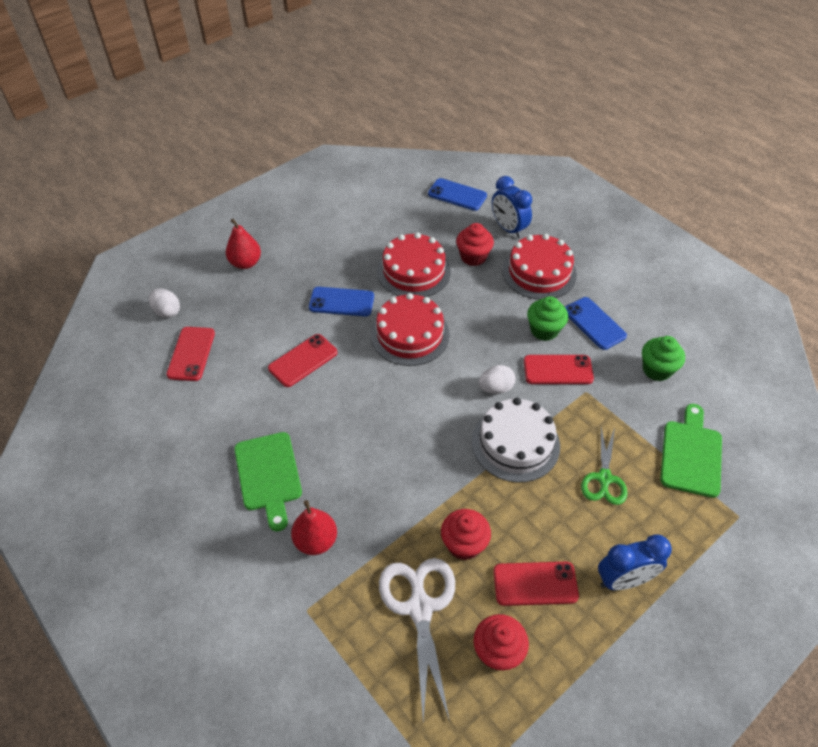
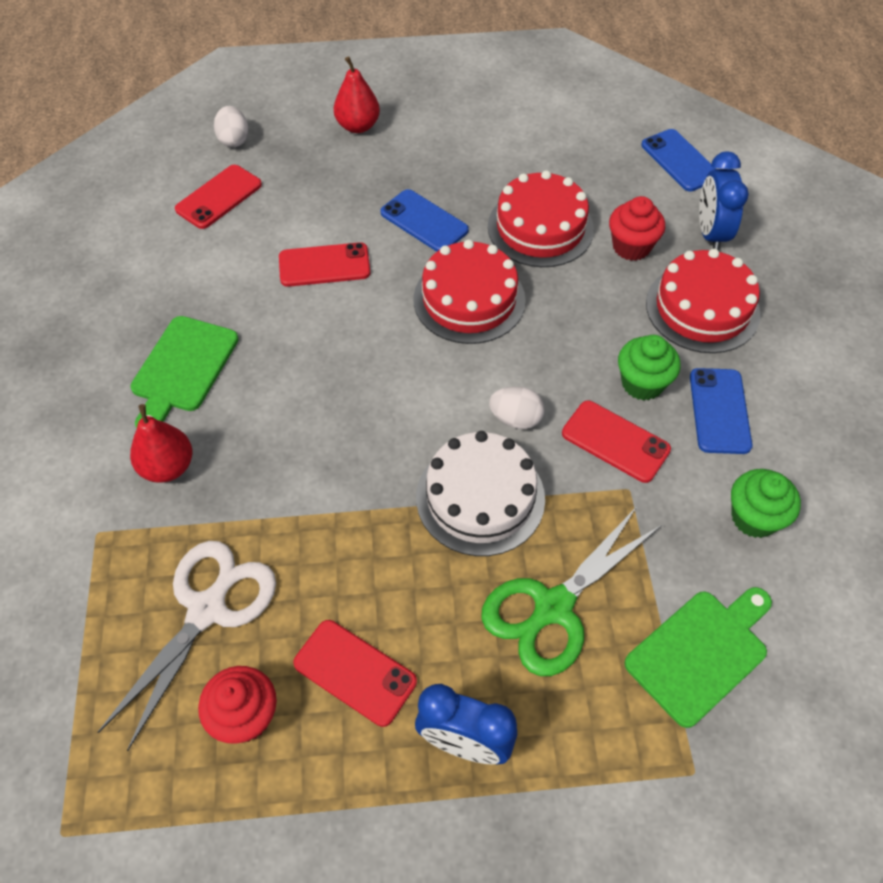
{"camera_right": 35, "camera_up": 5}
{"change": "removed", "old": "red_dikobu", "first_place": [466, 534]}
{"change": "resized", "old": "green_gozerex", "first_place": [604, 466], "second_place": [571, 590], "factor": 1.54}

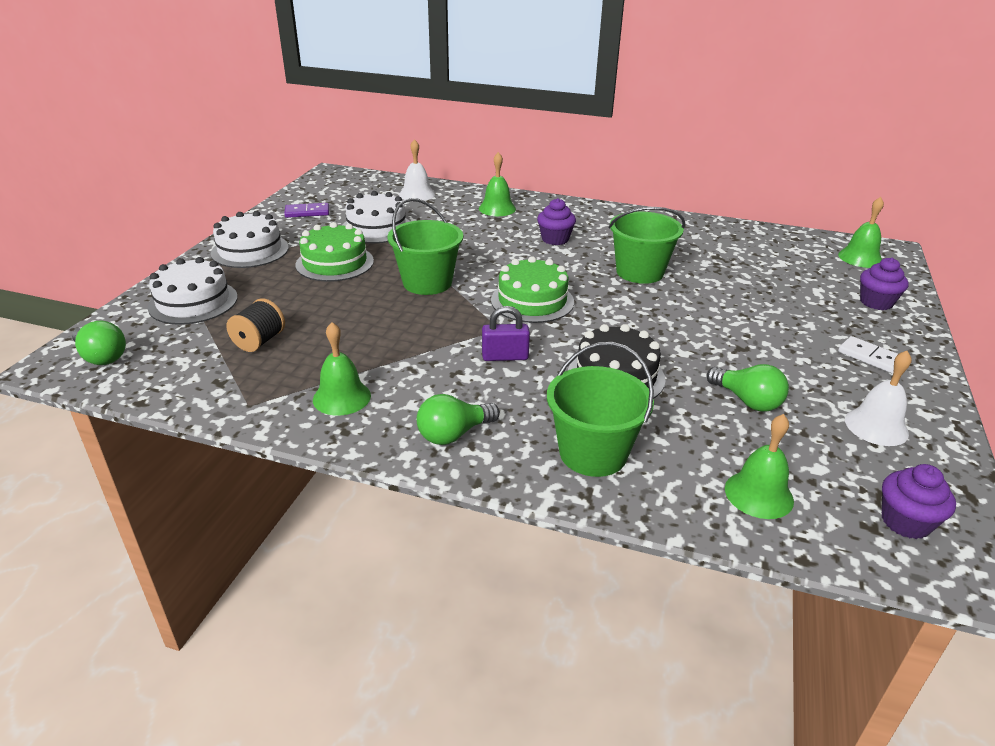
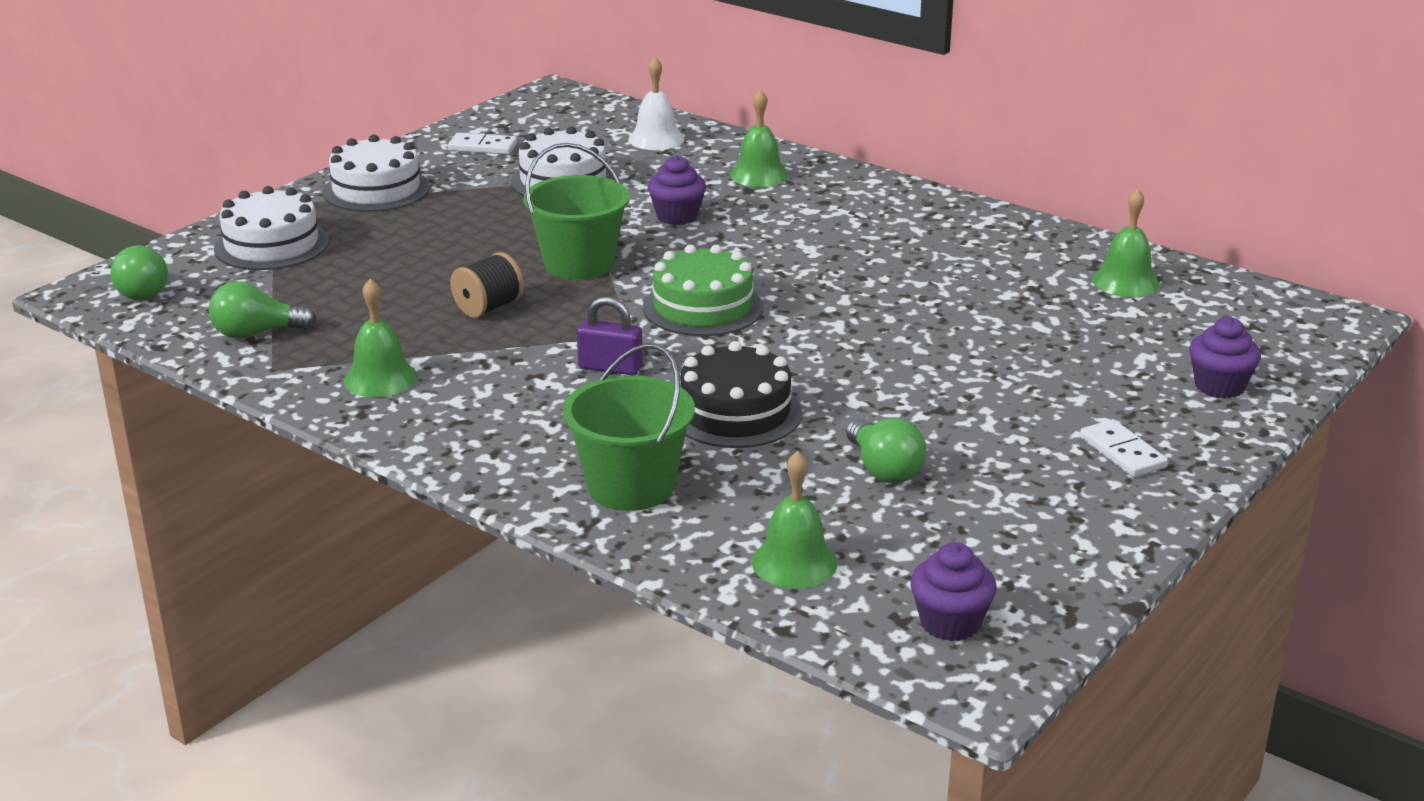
{"camera_right": 20, "camera_up": -5}
{"change": "moved", "old": "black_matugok", "first_place": [255, 325], "second_place": [487, 285]}
{"change": "recoloured", "old": "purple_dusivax", "new": "white_dusivax", "first_place": [306, 210], "second_place": [482, 143]}
{"change": "removed", "old": "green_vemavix", "first_place": [334, 252]}
{"change": "moved", "old": "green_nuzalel", "first_place": [458, 419], "second_place": [263, 310]}
{"change": "moved", "old": "purple_dikobu", "first_place": [556, 221], "second_place": [677, 190]}
{"change": "removed", "old": "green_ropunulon", "first_place": [647, 245]}
{"change": "moved", "old": "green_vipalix", "first_place": [861, 232], "second_place": [1126, 242]}
{"change": "removed", "old": "white_vipalix", "first_place": [878, 398]}

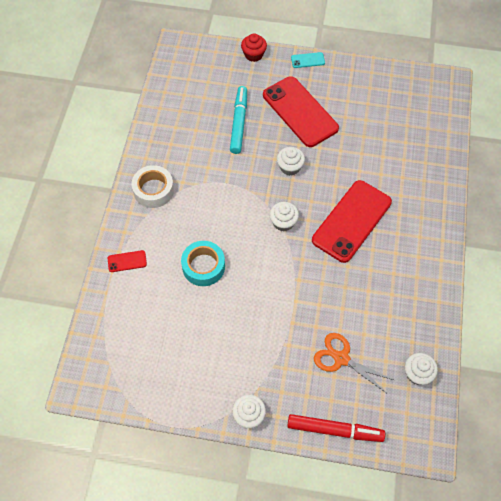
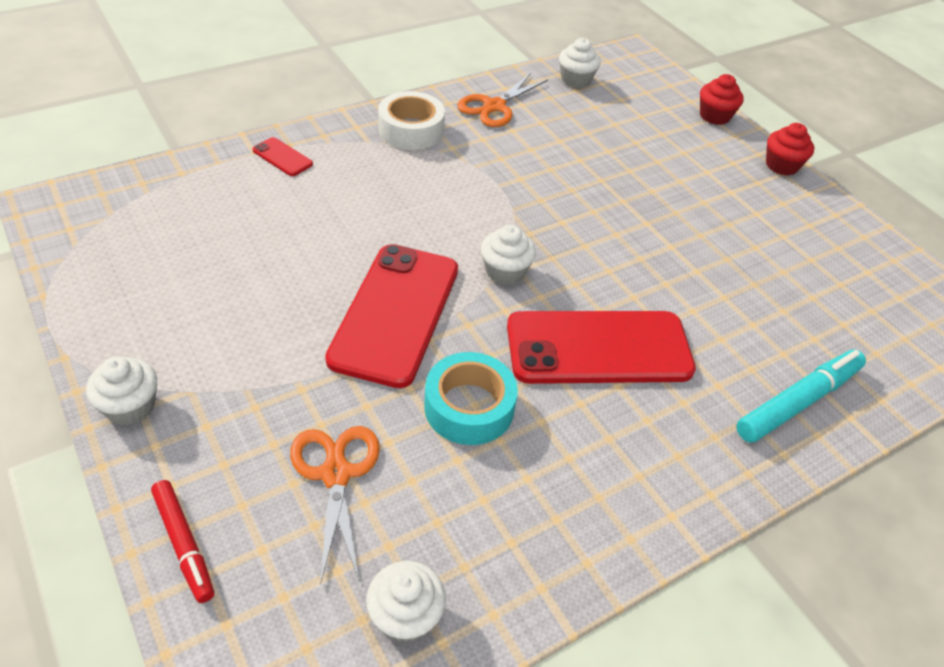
{"camera_right": 45, "camera_up": -15}
{"change": "moved", "old": "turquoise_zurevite", "first_place": [203, 263], "second_place": [471, 398]}
{"change": "moved", "old": "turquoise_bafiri", "first_place": [238, 120], "second_place": [801, 396]}
{"change": "moved", "old": "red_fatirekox", "first_place": [301, 111], "second_place": [391, 316]}
{"change": "moved", "old": "white_dikobu", "first_place": [291, 161], "second_place": [580, 63]}
{"change": "resized", "old": "red_bafiri", "first_place": [336, 428], "second_place": [182, 541], "factor": 0.66}
{"change": "replaced", "old": "turquoise_fatirekox", "new": "red_dikobu", "first_place": [308, 60], "second_place": [790, 149]}
{"change": "added", "new": "orange_gozerex", "second_place": [502, 100]}

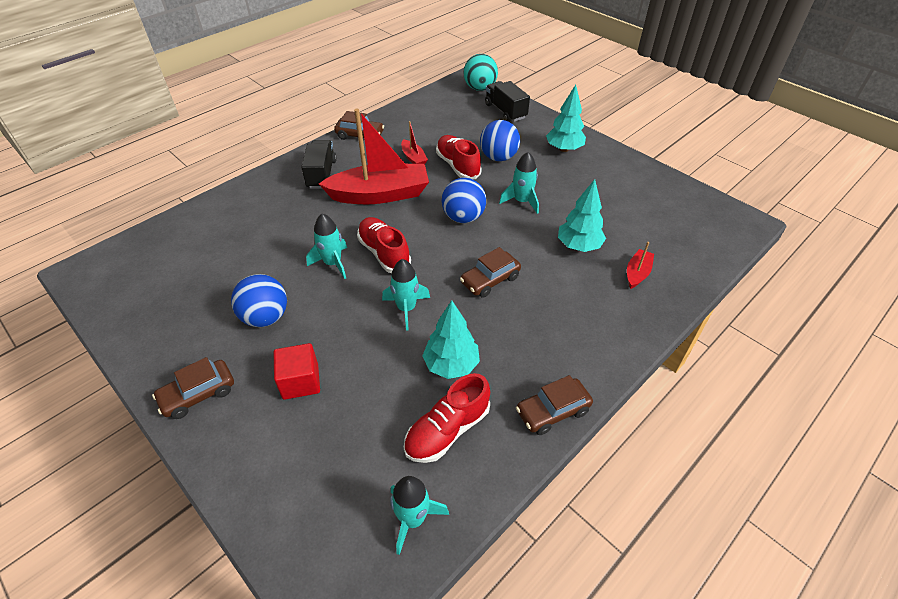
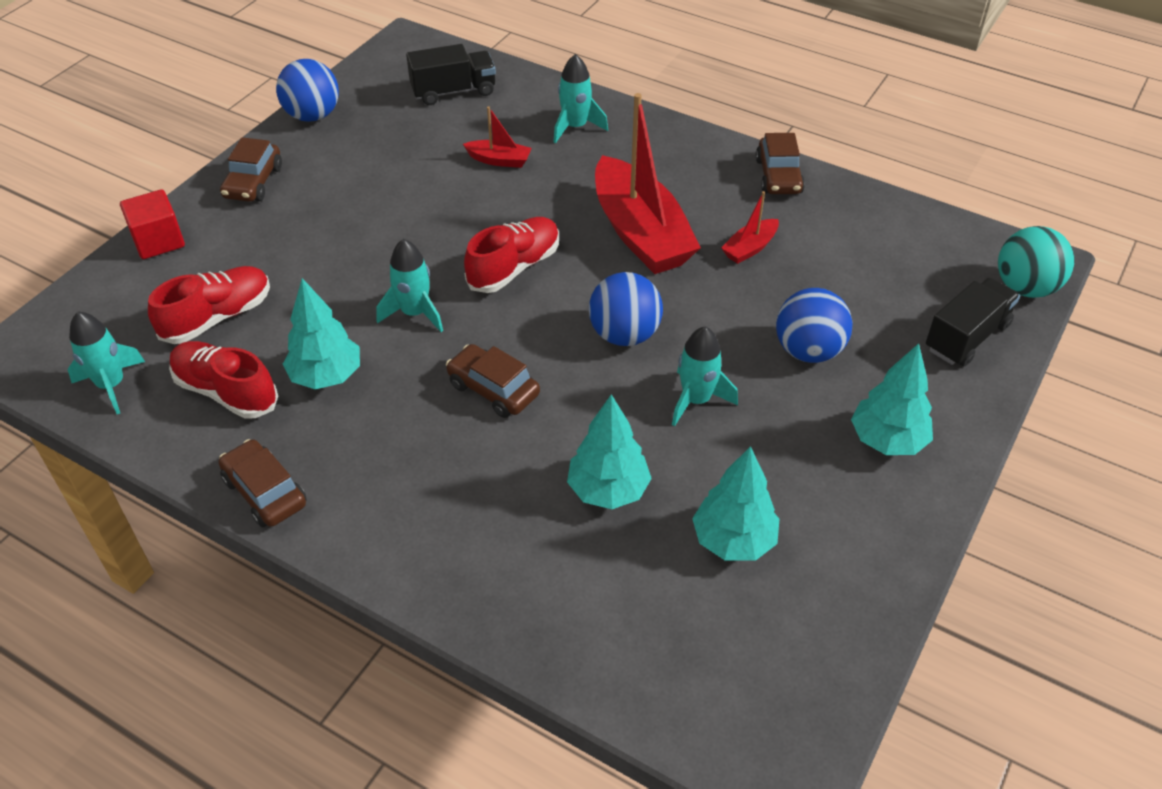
{"camera_right": 75, "camera_up": 0}
{"change": "turned", "old": "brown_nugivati", "first_place": [193, 388], "second_place": [251, 169], "degrees": -120}
{"change": "moved", "old": "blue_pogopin", "first_place": [259, 300], "second_place": [307, 90]}
{"change": "moved", "old": "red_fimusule", "first_place": [297, 371], "second_place": [152, 224]}
{"change": "moved", "old": "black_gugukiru", "first_place": [319, 164], "second_place": [451, 74]}
{"change": "moved", "old": "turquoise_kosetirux", "first_place": [326, 246], "second_place": [580, 98]}
{"change": "moved", "old": "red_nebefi", "first_place": [459, 157], "second_place": [209, 305]}
{"change": "moved", "old": "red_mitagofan", "first_place": [640, 265], "second_place": [497, 137]}
{"change": "added", "new": "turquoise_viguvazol", "second_place": [735, 503]}

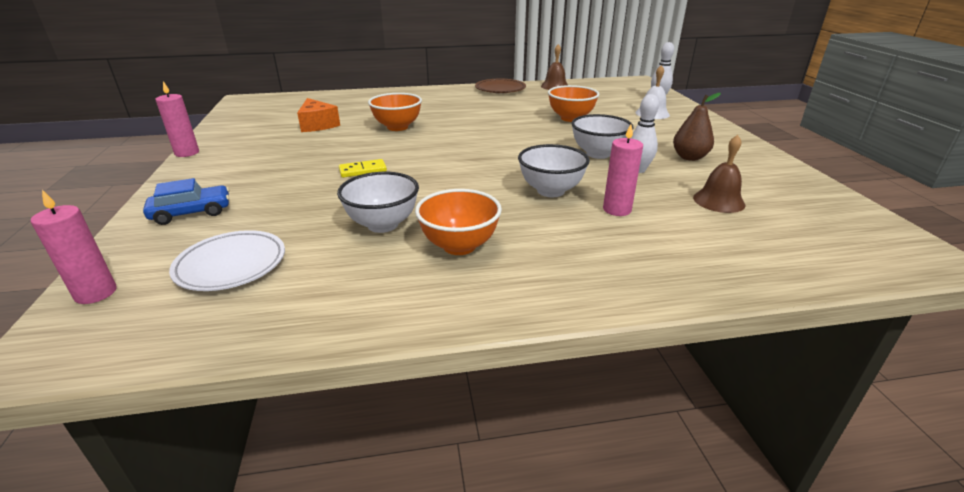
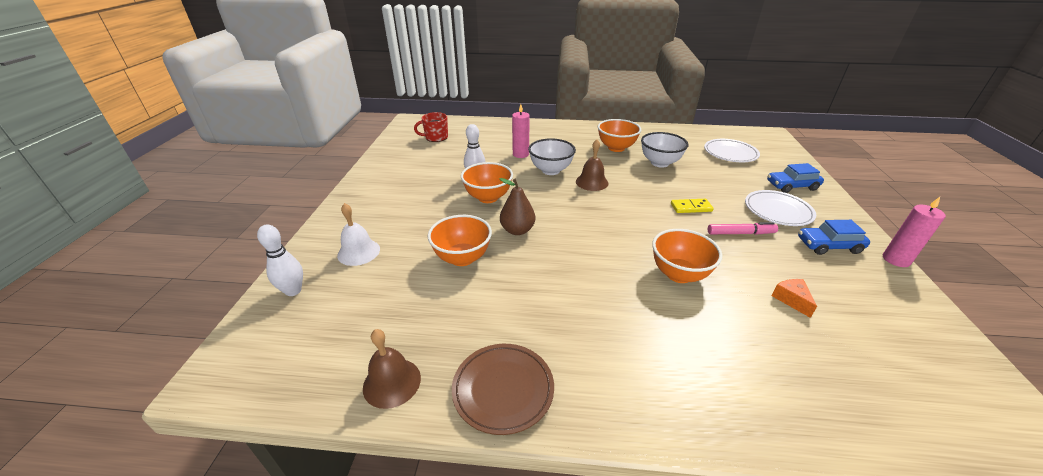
{"camera_right": -165, "camera_up": 5}
{"change": "removed", "old": "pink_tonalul", "first_place": [73, 247]}
{"change": "resized", "old": "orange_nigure", "first_place": [318, 115], "second_place": [794, 298], "factor": 0.61}
{"change": "recoloured", "old": "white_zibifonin", "new": "orange_zibifonin", "first_place": [602, 136], "second_place": [487, 182]}
{"change": "moved", "old": "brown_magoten", "first_place": [697, 127], "second_place": [517, 206]}
{"change": "moved", "old": "brown_vipalix", "first_place": [719, 174], "second_place": [592, 165]}
{"change": "added", "new": "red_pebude", "second_place": [431, 127]}
{"change": "added", "new": "pink_bafiri", "second_place": [743, 228]}
{"change": "added", "new": "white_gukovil", "second_place": [780, 208]}
{"change": "added", "new": "blue_nugivati", "second_place": [834, 237]}

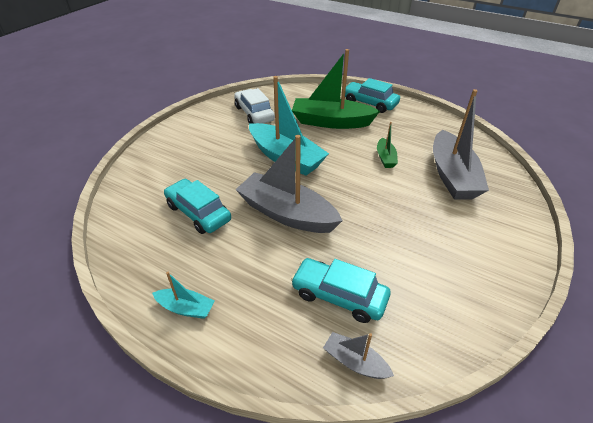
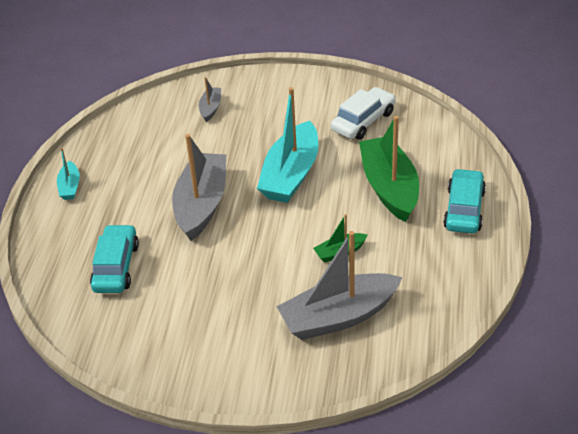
{"camera_right": 70, "camera_up": 0}
{"change": "removed", "old": "turquoise_nugivati", "first_place": [197, 206]}
{"change": "moved", "old": "grey_mitagofan", "first_place": [358, 355], "second_place": [210, 99]}

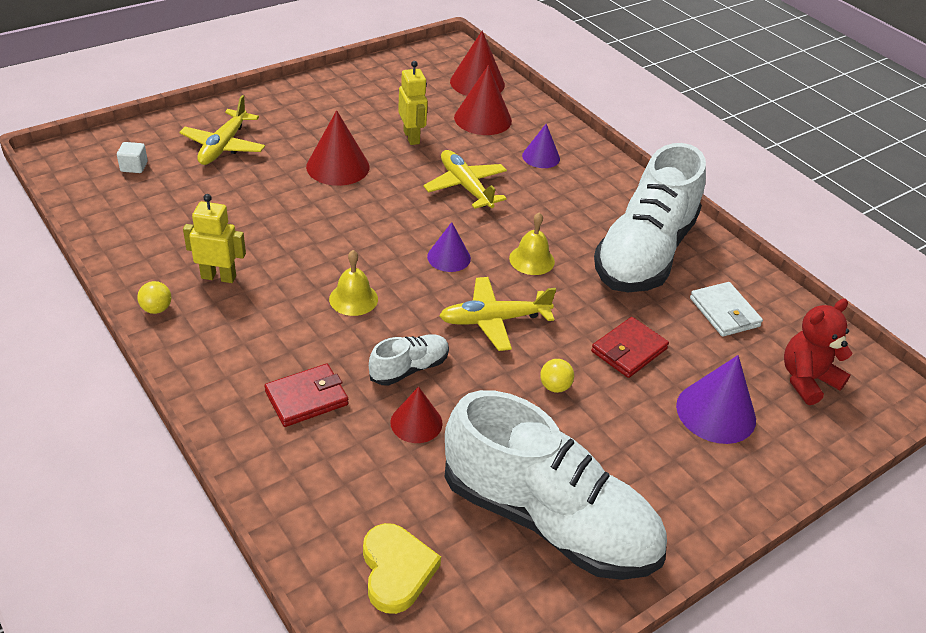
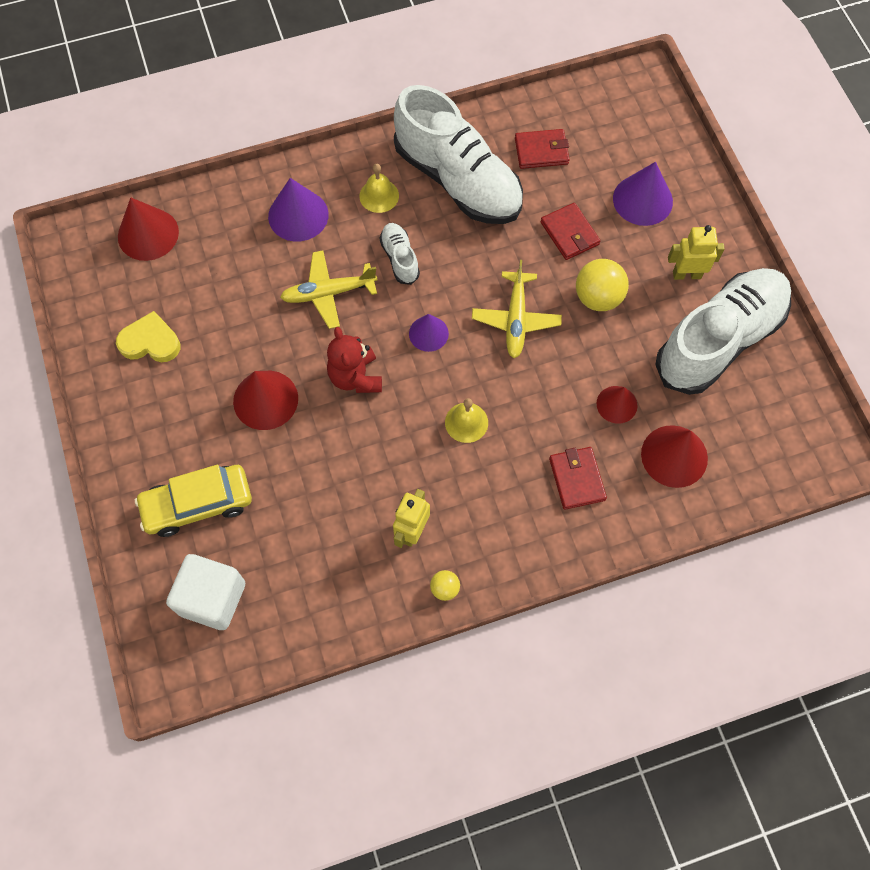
{"camera_right": -70, "camera_up": 25}
{"change": "resized", "old": "white_fimusule", "first_place": [132, 157], "second_place": [205, 592], "factor": 2.24}
{"change": "replaced", "old": "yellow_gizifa", "new": "yellow_nugivati", "first_place": [222, 130], "second_place": [193, 501]}
{"change": "moved", "old": "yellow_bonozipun", "first_place": [402, 568], "second_place": [148, 336]}
{"change": "moved", "old": "white_nebefi", "first_place": [409, 360], "second_place": [400, 254]}
{"change": "moved", "old": "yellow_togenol", "first_place": [413, 103], "second_place": [696, 252]}
{"change": "moved", "old": "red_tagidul", "first_place": [483, 100], "second_place": [674, 456]}
{"change": "moved", "old": "yellow_vipalix", "first_place": [532, 243], "second_place": [379, 188]}
{"change": "resized", "old": "purple_tagidul", "first_place": [541, 146], "second_place": [298, 210], "factor": 1.59}
{"change": "resized", "old": "yellow_pogopin", "first_place": [557, 376], "second_place": [602, 285], "factor": 1.92}
{"change": "recoloured", "old": "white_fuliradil", "new": "red_fuliradil", "first_place": [726, 309], "second_place": [542, 149]}
{"change": "moved", "old": "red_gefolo", "first_place": [818, 352], "second_place": [354, 360]}

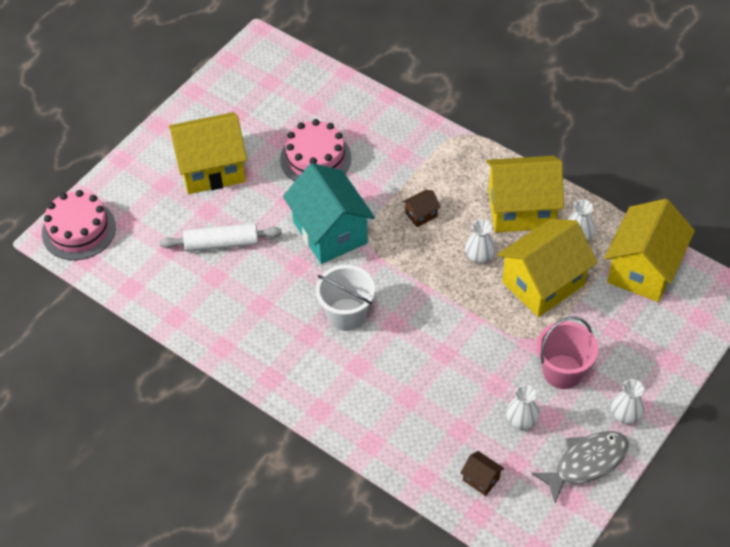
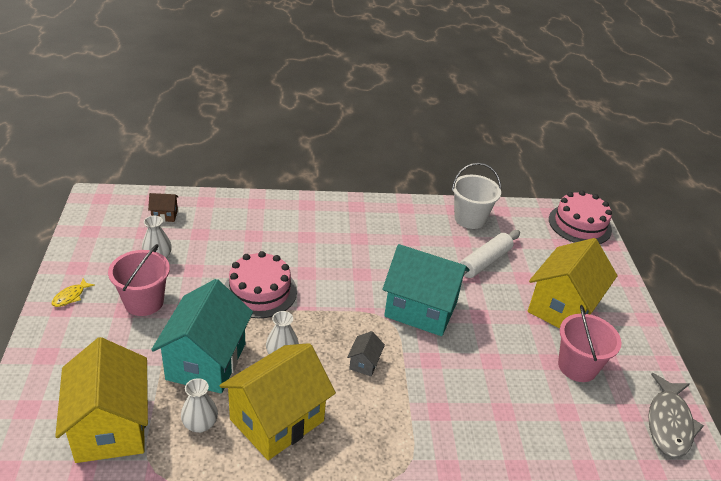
{"camera_right": 135, "camera_up": -15}
{"change": "moved", "old": "pink_vemavix", "first_place": [316, 150], "second_place": [261, 284]}
{"change": "moved", "old": "white_ropunulon", "first_place": [345, 298], "second_place": [476, 196]}
{"change": "recoloured", "old": "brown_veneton", "new": "grey_veneton", "first_place": [422, 208], "second_place": [366, 353]}
{"change": "recoloured", "old": "yellow_veneton", "new": "turquoise_veneton", "first_place": [547, 268], "second_place": [202, 336]}
{"change": "moved", "old": "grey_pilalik", "first_place": [580, 467], "second_place": [676, 415]}
{"change": "replaced", "old": "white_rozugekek", "new": "yellow_pilalik", "first_place": [628, 401], "second_place": [73, 292]}
{"change": "added", "new": "pink_ropunulon", "second_place": [590, 343]}

